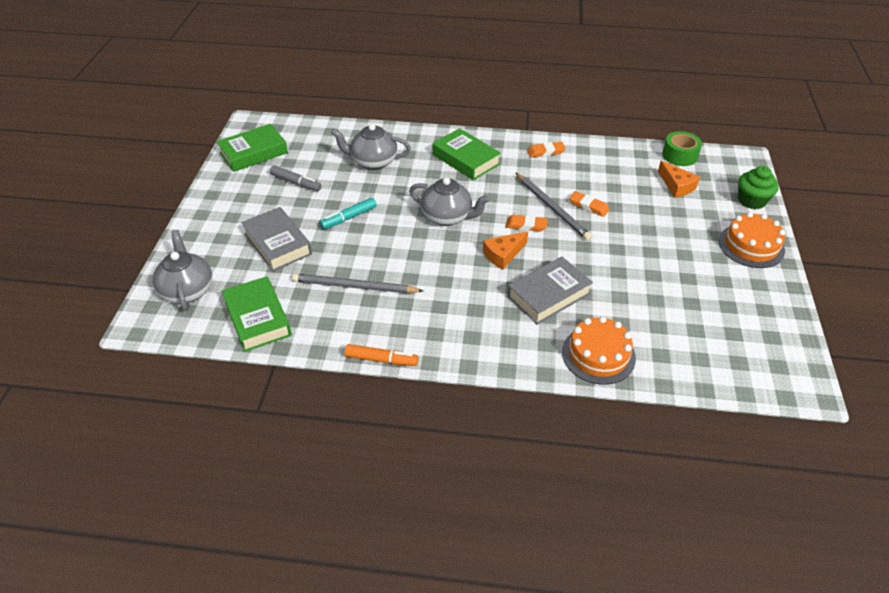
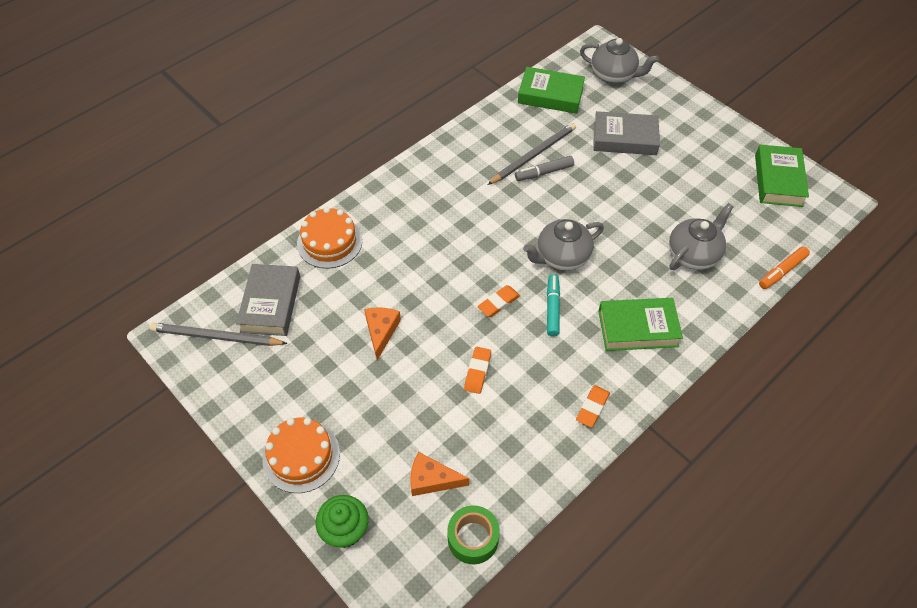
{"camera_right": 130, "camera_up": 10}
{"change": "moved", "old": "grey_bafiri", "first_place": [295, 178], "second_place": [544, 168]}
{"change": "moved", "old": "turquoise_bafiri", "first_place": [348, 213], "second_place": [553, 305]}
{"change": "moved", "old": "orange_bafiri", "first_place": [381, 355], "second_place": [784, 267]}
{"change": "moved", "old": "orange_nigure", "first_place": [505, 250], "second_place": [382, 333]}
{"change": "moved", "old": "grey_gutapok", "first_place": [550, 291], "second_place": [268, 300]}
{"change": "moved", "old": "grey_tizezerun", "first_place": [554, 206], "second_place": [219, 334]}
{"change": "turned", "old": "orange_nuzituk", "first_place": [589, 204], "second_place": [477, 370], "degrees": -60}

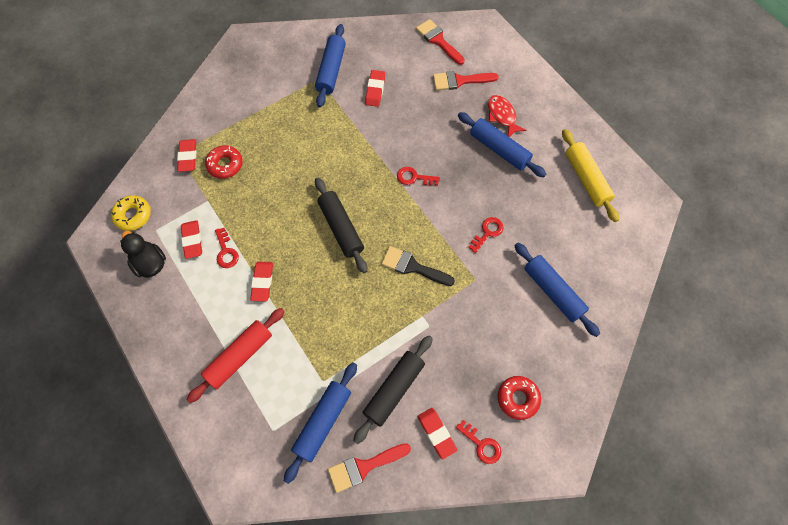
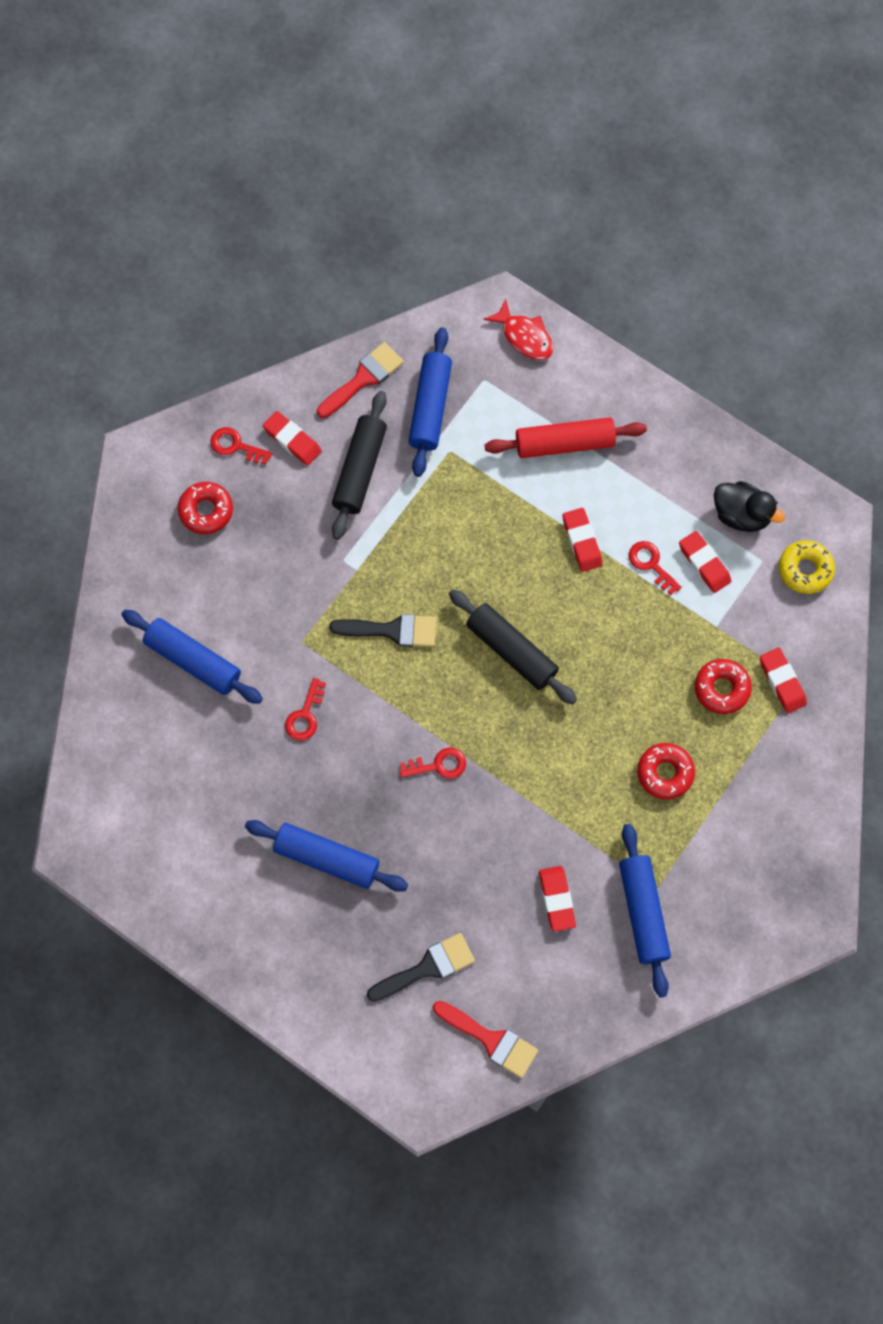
{"camera_right": 160, "camera_up": 5}
{"change": "turned", "old": "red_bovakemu", "first_place": [235, 355], "second_place": [566, 437], "degrees": 60}
{"change": "recoloured", "old": "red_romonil", "new": "black_romonil", "first_place": [466, 80], "second_place": [421, 967]}
{"change": "moved", "old": "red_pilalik", "first_place": [507, 116], "second_place": [518, 329]}
{"change": "removed", "old": "yellow_bovakemu", "first_place": [590, 175]}
{"change": "added", "new": "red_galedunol", "second_place": [666, 771]}

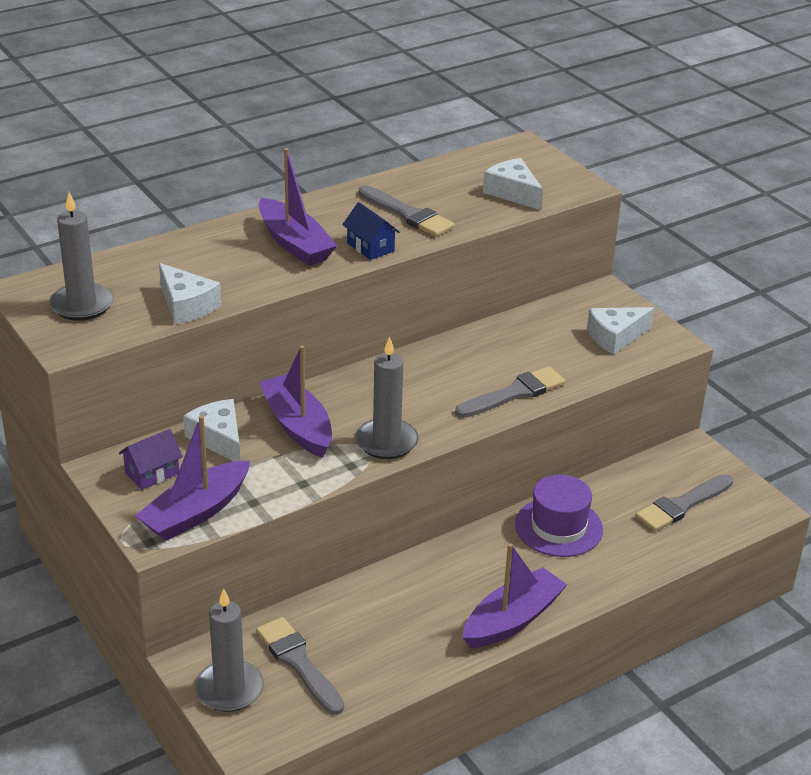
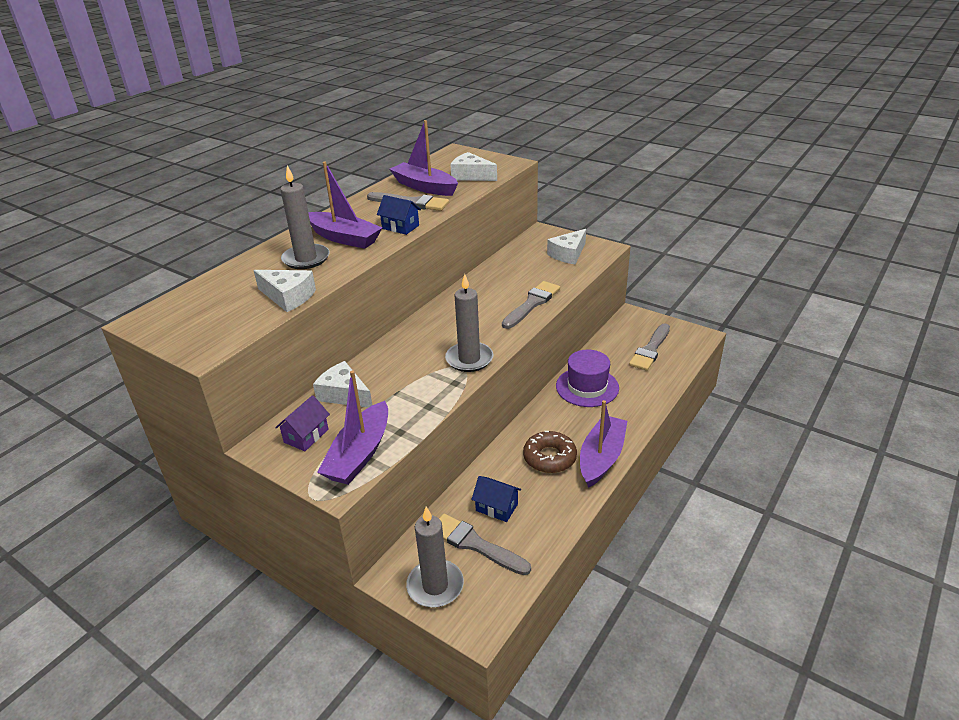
{"camera_right": -20, "camera_up": 0}
{"change": "moved", "old": "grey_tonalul", "first_place": [81, 256], "second_place": [305, 217]}
{"change": "moved", "old": "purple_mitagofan", "first_place": [295, 401], "second_place": [423, 158]}
{"change": "added", "new": "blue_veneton", "second_place": [496, 499]}
{"change": "added", "new": "brown_galedunol", "second_place": [550, 452]}

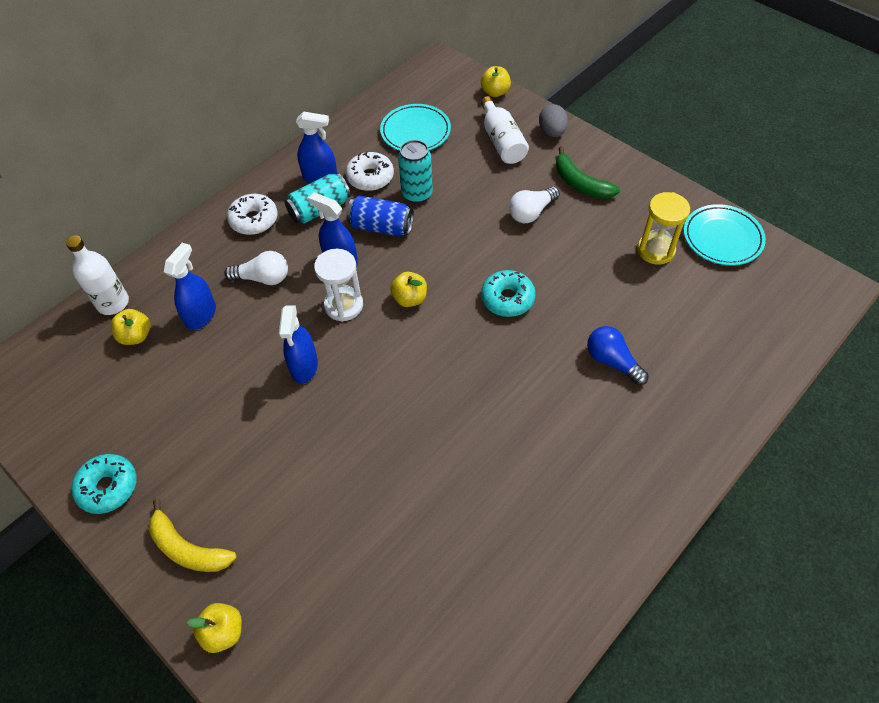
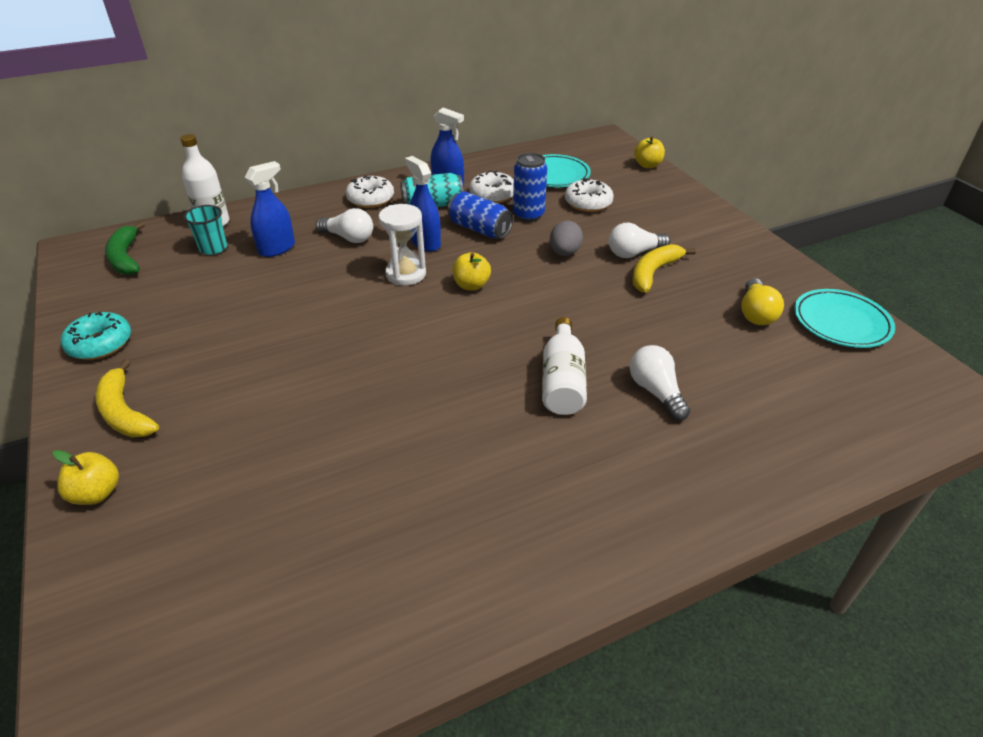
{"camera_right": 20, "camera_up": -15}
{"change": "replaced", "old": "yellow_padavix", "new": "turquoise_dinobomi", "first_place": [130, 327], "second_place": [205, 230]}
{"change": "removed", "old": "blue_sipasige", "first_place": [298, 344]}
{"change": "recoloured", "old": "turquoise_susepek", "new": "blue_susepek", "first_place": [415, 171], "second_place": [530, 187]}
{"change": "moved", "old": "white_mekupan", "first_place": [505, 130], "second_place": [564, 366]}
{"change": "removed", "old": "turquoise_galedunol", "first_place": [508, 293]}
{"change": "moved", "old": "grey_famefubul", "first_place": [553, 120], "second_place": [566, 238]}
{"change": "moved", "old": "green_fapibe", "first_place": [588, 172], "second_place": [125, 248]}
{"change": "recoloured", "old": "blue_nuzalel", "new": "white_nuzalel", "first_place": [618, 355], "second_place": [660, 383]}
{"change": "replaced", "old": "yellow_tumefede", "new": "yellow_nuzalel", "first_place": [663, 228], "second_place": [762, 301]}
{"change": "added", "new": "white_galedunol", "second_place": [589, 195]}
{"change": "added", "new": "yellow_fapibe", "second_place": [664, 268]}

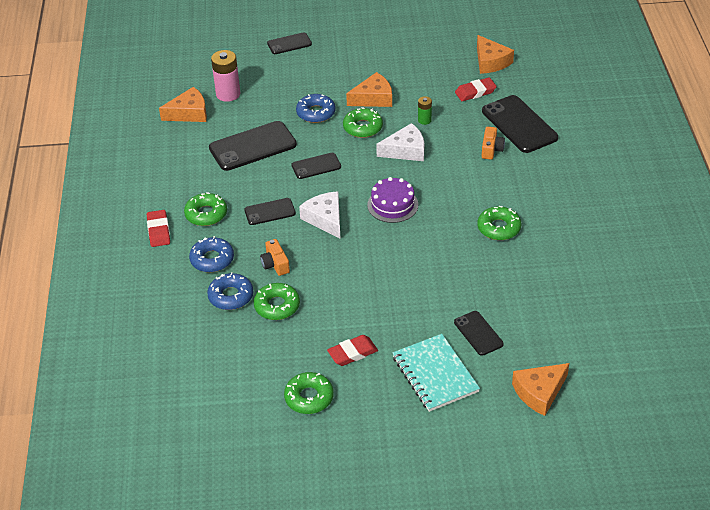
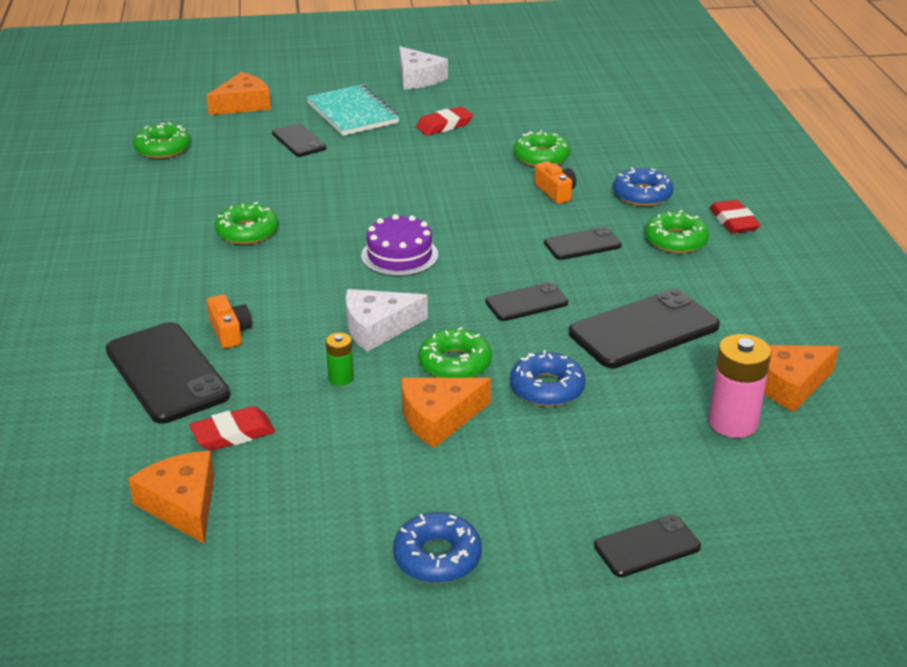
{"camera_right": 175, "camera_up": -10}
{"change": "moved", "old": "blue_galedunol", "first_place": [230, 291], "second_place": [437, 548]}
{"change": "moved", "old": "green_galedunol", "first_place": [309, 393], "second_place": [162, 140]}
{"change": "moved", "old": "white_nigure", "first_place": [319, 214], "second_place": [423, 68]}
{"change": "turned", "old": "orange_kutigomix", "first_place": [493, 143], "second_place": [229, 321], "degrees": 150}

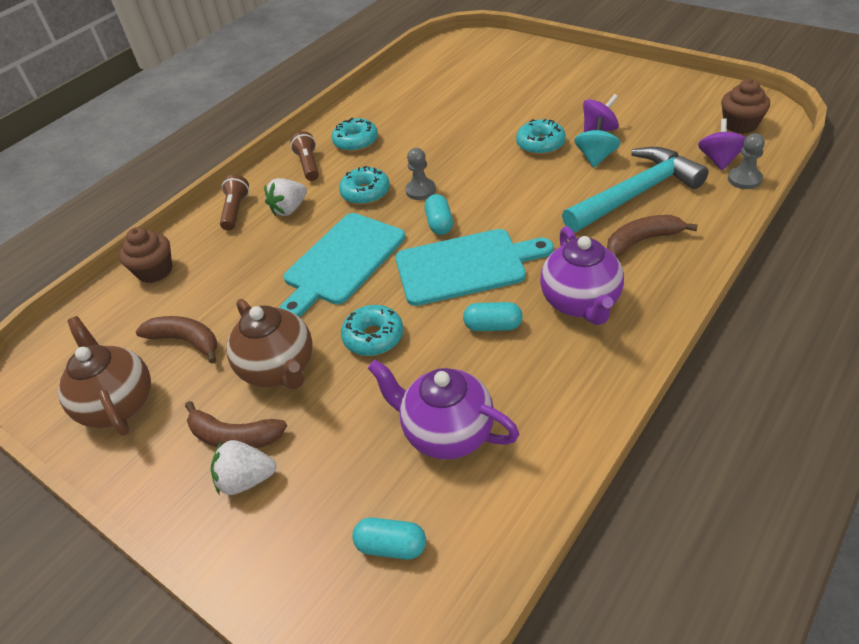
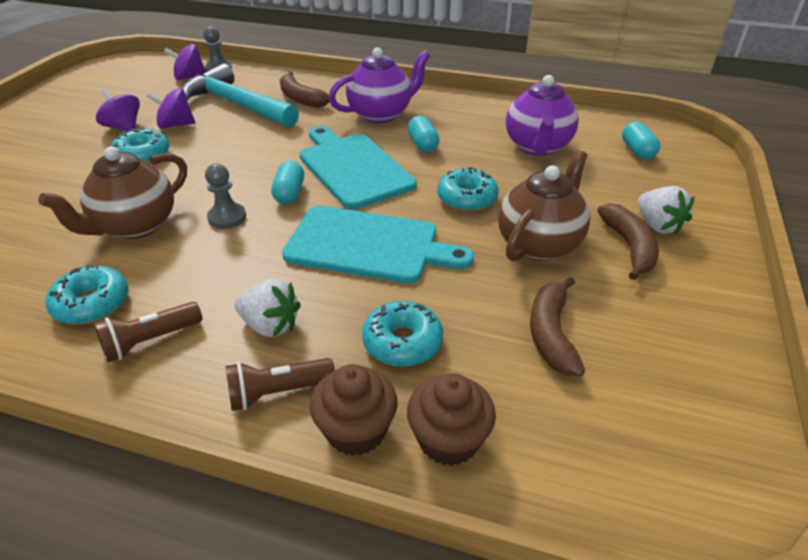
{"camera_right": -115, "camera_up": -5}
{"change": "moved", "old": "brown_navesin", "first_place": [104, 376], "second_place": [112, 192]}
{"change": "moved", "old": "turquoise_galedunol", "first_place": [364, 185], "second_place": [402, 334]}
{"change": "turned", "old": "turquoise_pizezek", "first_place": [439, 214], "second_place": [287, 182], "degrees": -60}
{"change": "recoloured", "old": "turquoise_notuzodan", "new": "purple_notuzodan", "first_place": [597, 142], "second_place": [170, 108]}
{"change": "moved", "old": "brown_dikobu", "first_place": [745, 106], "second_place": [353, 410]}

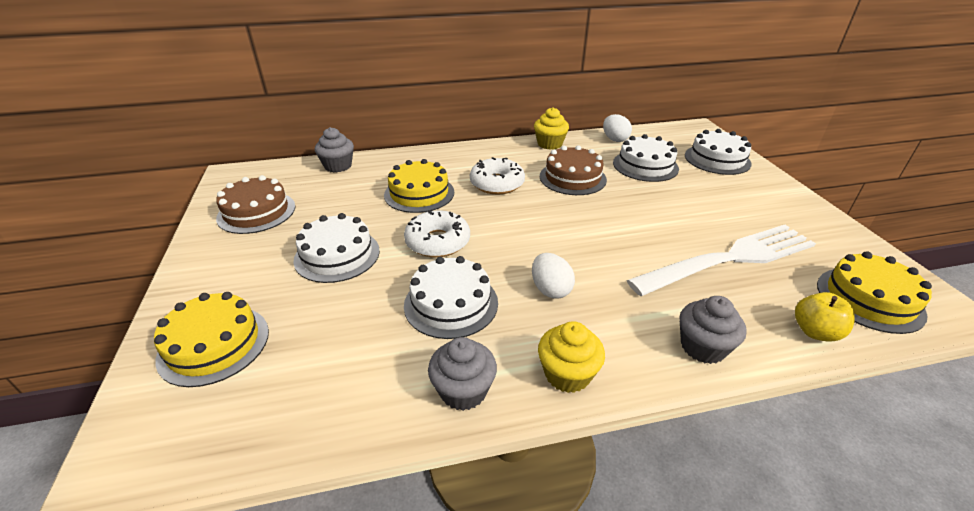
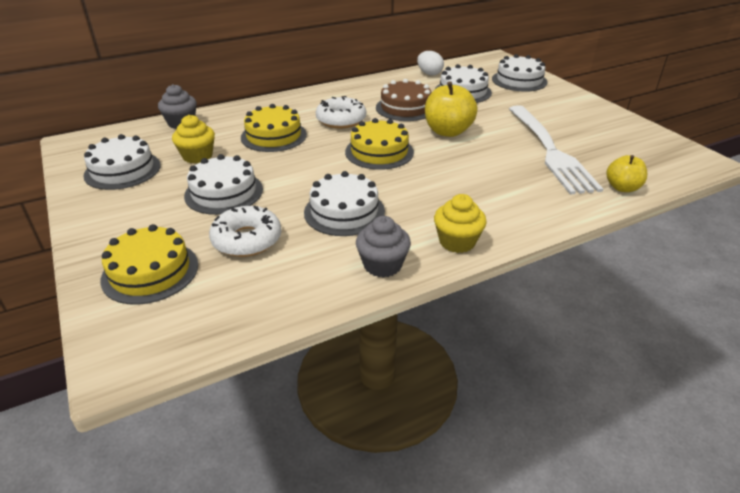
{"camera_right": -15, "camera_up": 0}
{"change": "recoloured", "old": "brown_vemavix", "new": "white_vemavix", "first_place": [255, 204], "second_place": [121, 162]}
{"change": "moved", "old": "white_galedunol", "first_place": [437, 233], "second_place": [245, 231]}
{"change": "removed", "old": "white_famefubul", "first_place": [553, 275]}
{"change": "moved", "old": "yellow_dikobu", "first_place": [551, 128], "second_place": [193, 139]}
{"change": "turned", "old": "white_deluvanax", "first_place": [721, 260], "second_place": [556, 150], "degrees": 120}
{"change": "removed", "old": "grey_dikobu", "first_place": [713, 330]}
{"change": "moved", "old": "yellow_vemavix", "first_place": [874, 293], "second_place": [379, 144]}
{"change": "added", "new": "yellow_padavix", "second_place": [451, 109]}

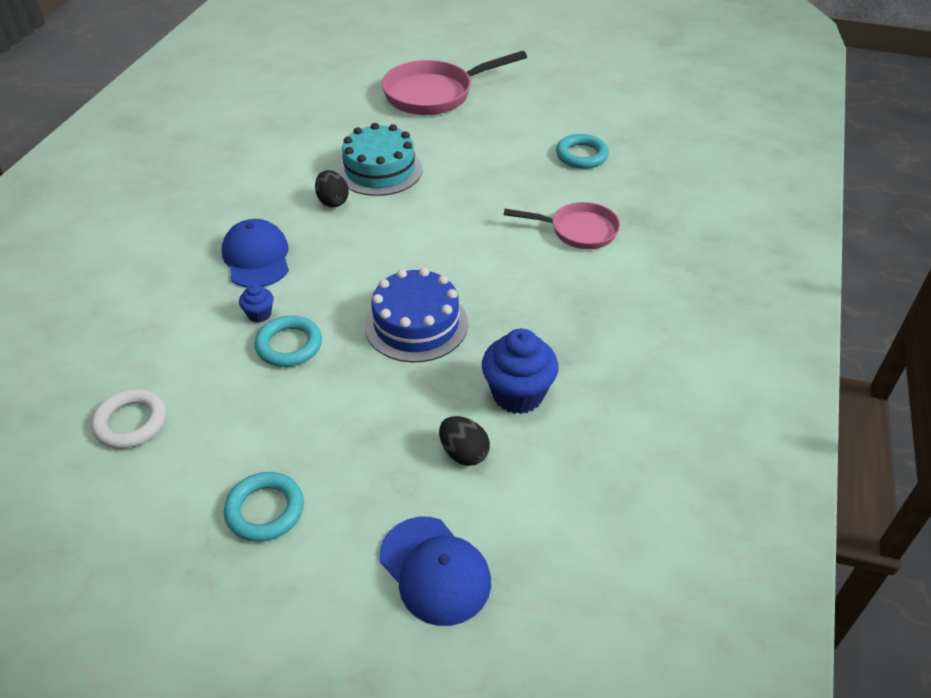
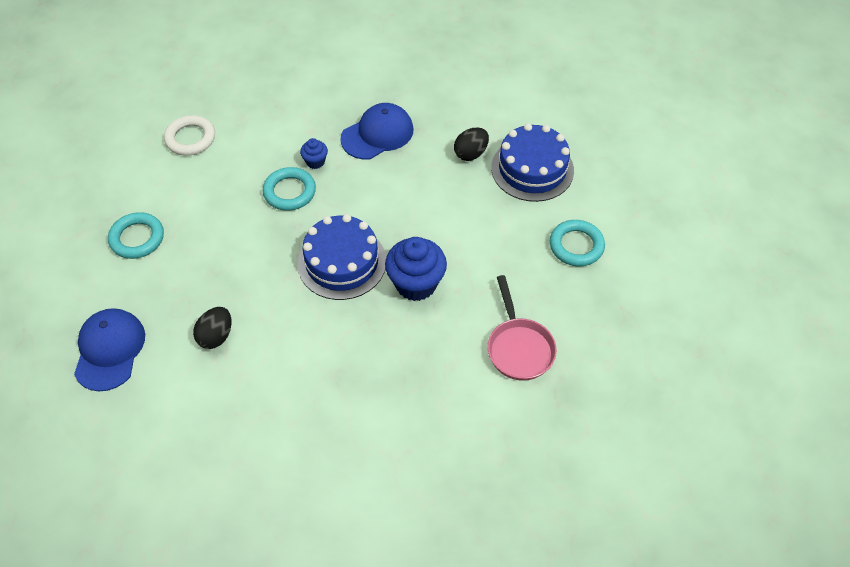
{"camera_right": 70, "camera_up": 10}
{"change": "recoloured", "old": "turquoise_vemavix", "new": "blue_vemavix", "first_place": [380, 159], "second_place": [532, 162]}
{"change": "turned", "old": "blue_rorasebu", "first_place": [435, 571], "second_place": [109, 349], "degrees": 150}
{"change": "removed", "old": "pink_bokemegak", "first_place": [454, 83]}
{"change": "moved", "old": "blue_dikobu", "first_place": [520, 371], "second_place": [416, 269]}
{"change": "moved", "old": "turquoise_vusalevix", "first_place": [582, 151], "second_place": [577, 243]}

